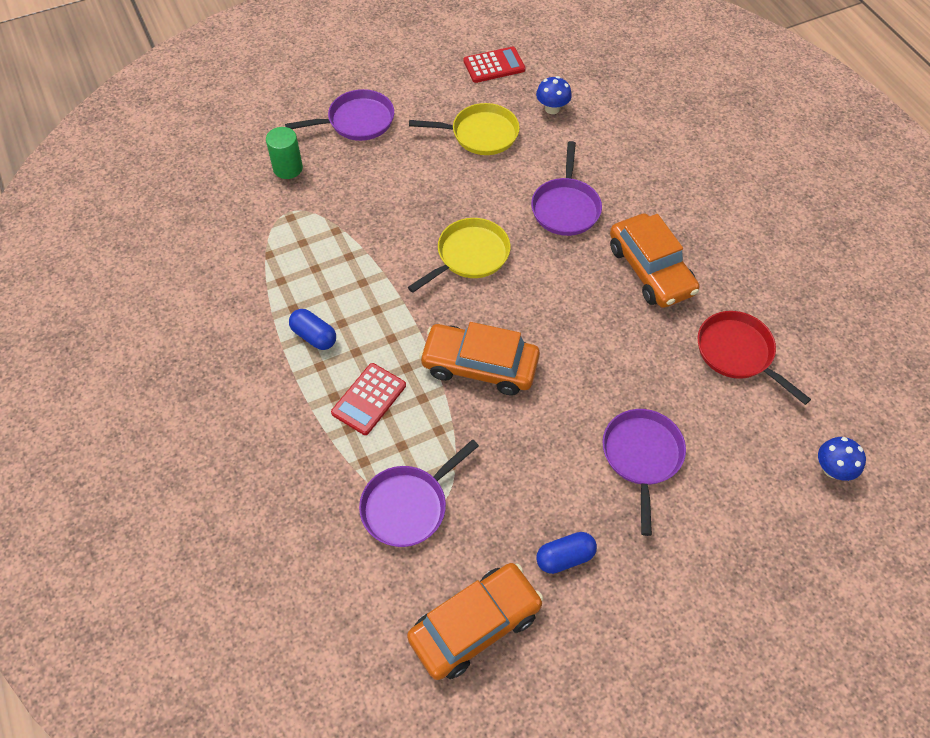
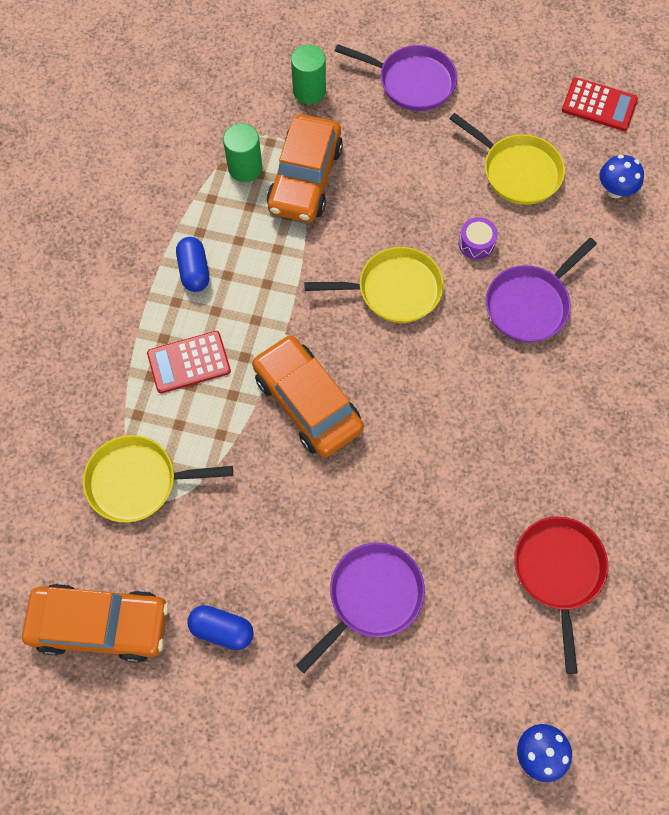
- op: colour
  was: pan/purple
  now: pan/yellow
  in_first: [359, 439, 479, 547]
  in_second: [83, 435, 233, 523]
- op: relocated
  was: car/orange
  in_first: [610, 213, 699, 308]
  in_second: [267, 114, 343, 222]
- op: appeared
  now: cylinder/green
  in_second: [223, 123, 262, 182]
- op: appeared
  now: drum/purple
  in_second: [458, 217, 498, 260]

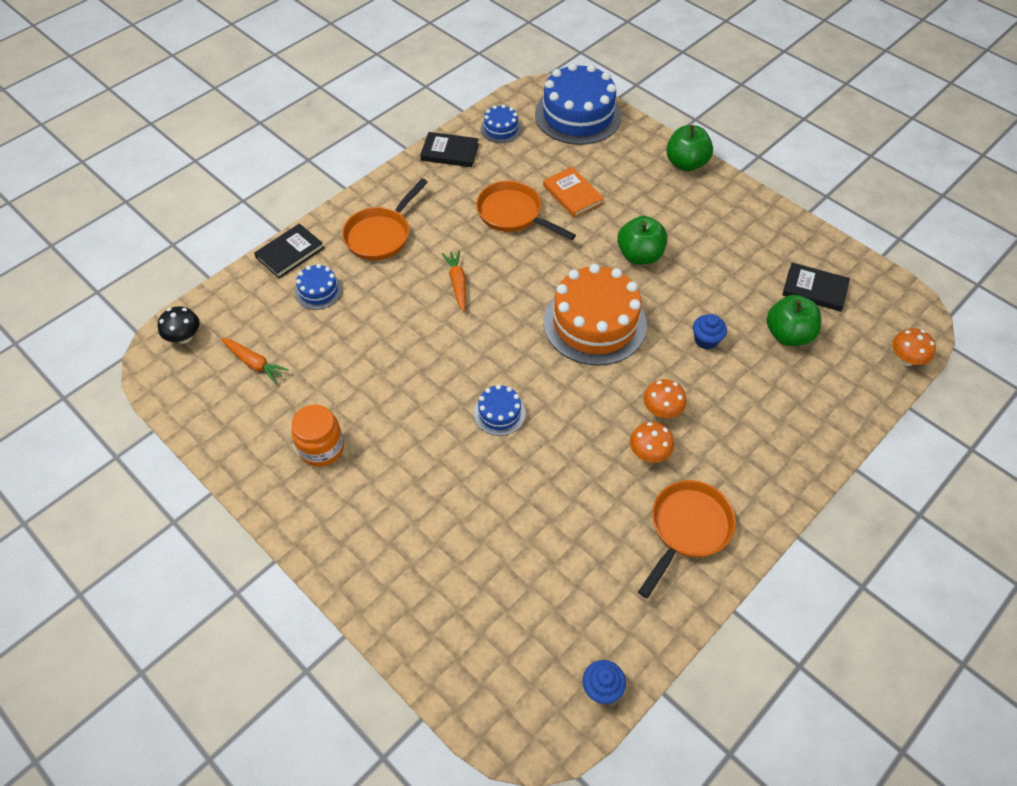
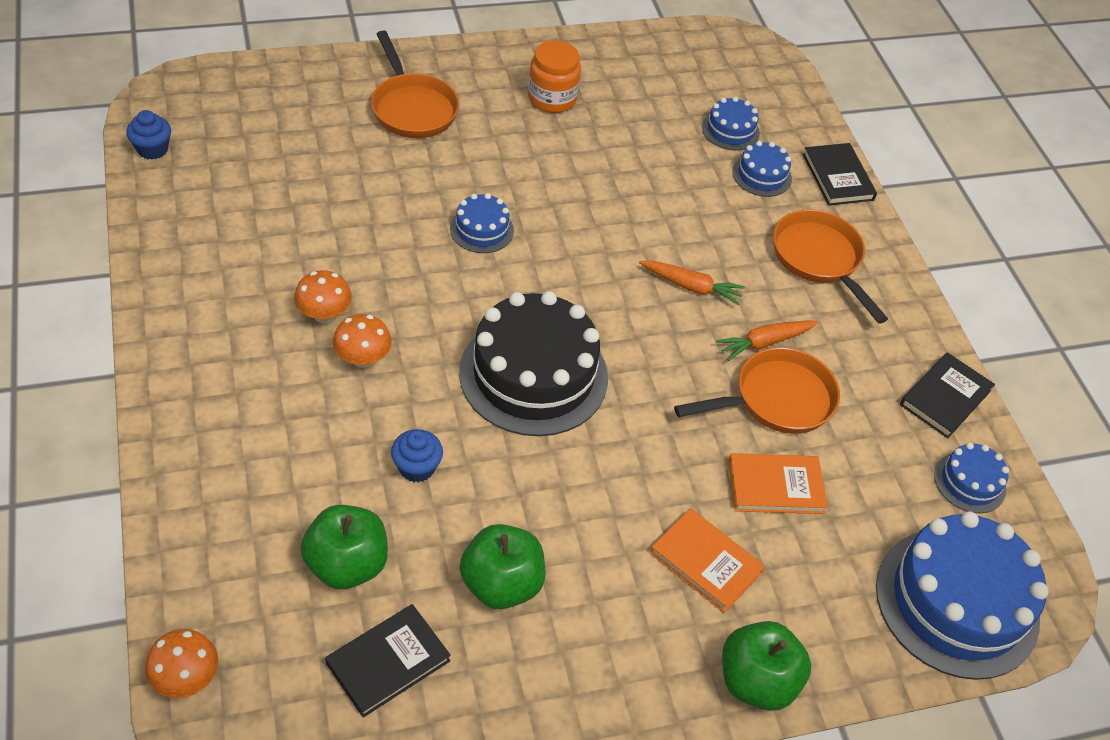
- op: missing
  was: mushroom/black
  in_first: [158, 306, 199, 344]
- op: relocated
  was: carrot/orange
  in_first: [221, 338, 289, 384]
  in_second: [716, 320, 818, 361]
- op: colour
  was: cake/orange
  now: cake/black
  in_first: [543, 264, 647, 366]
  in_second: [459, 291, 608, 436]
- op: relocated
  was: apple/green
  in_first: [617, 216, 667, 265]
  in_second: [460, 524, 546, 609]
- op: relocated
  was: pan/orange
  in_first: [638, 480, 736, 598]
  in_second: [371, 31, 459, 138]
- op: appeared
  now: book/orange
  in_second: [650, 508, 765, 613]
- op: appeared
  now: cake/blue
  in_second: [702, 97, 760, 151]

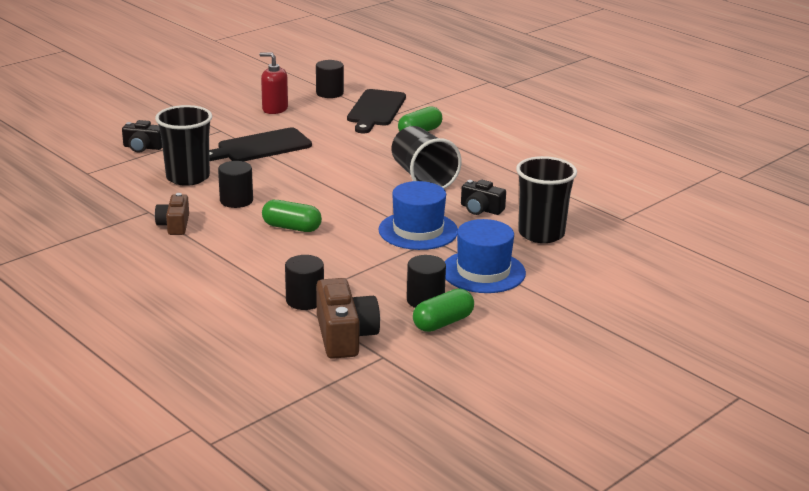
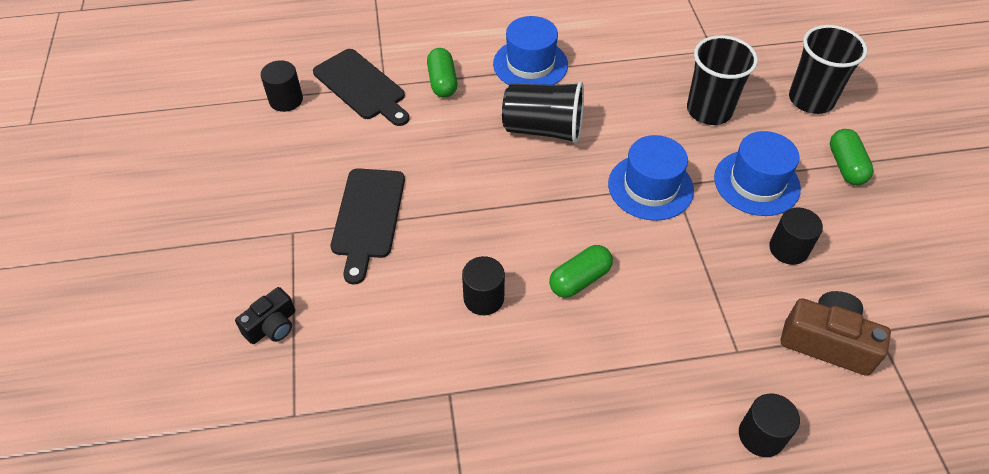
- op: relocated
  was: cup/black
  in_first: [155, 105, 212, 186]
  in_second: [789, 25, 867, 114]
- op: missing
  was: camera/brown
  in_first: [155, 193, 189, 235]
- op: missing
  was: soap dispenser/red
  in_first: [259, 52, 288, 114]
- op: relocated
  was: cylinder/black
  in_first: [285, 255, 324, 310]
  in_second: [739, 394, 800, 457]
- op: relocated
  was: capsule/green
  in_first: [413, 289, 474, 332]
  in_second: [830, 129, 874, 185]
- op: missing
  was: camera/black
  in_first: [461, 179, 506, 215]
- op: appeared
  now: hat/blue
  in_second: [493, 16, 568, 85]

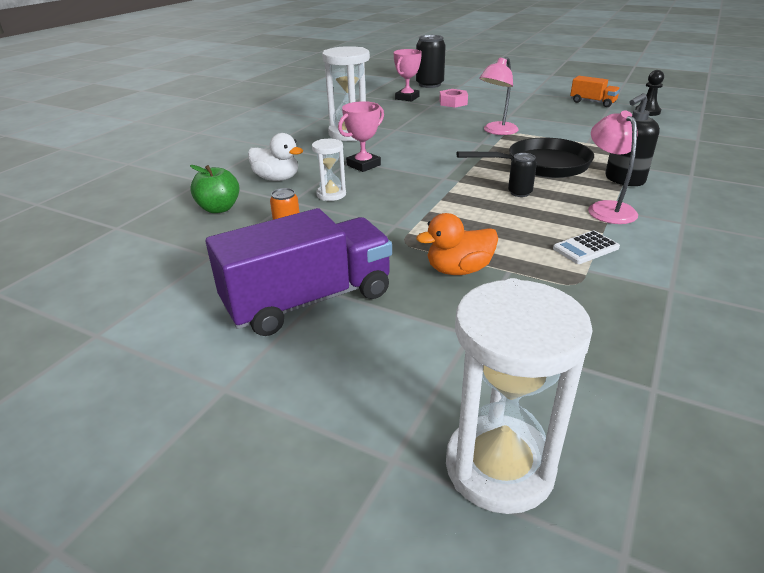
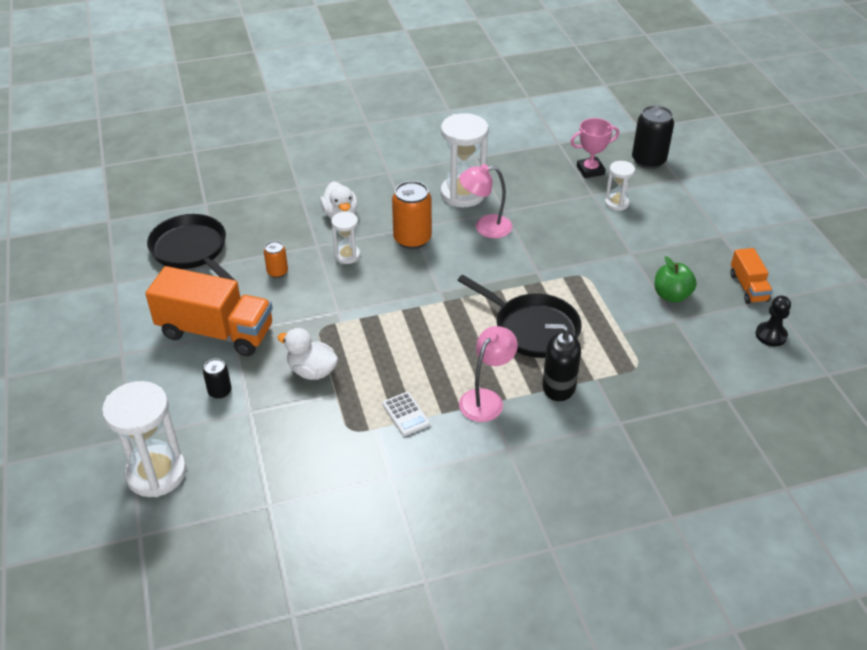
- op: relocated
  was: apple/green
  in_first: [190, 165, 240, 213]
  in_second: [655, 256, 697, 303]
- op: colour
  was: truck/purple
  now: truck/orange
  in_first: [206, 208, 392, 336]
  in_second: [145, 266, 273, 356]
- op: exchanged
  was: trophy/pink
  now: can/orange
  in_first: [338, 101, 384, 172]
  in_second: [392, 181, 432, 249]
- op: colour
  was: duck/orange
  now: duck/white
  in_first: [416, 213, 498, 275]
  in_second: [277, 328, 338, 380]
- op: exchanged
  was: nut/pink
  now: hourglass/white
  in_first: [439, 89, 468, 108]
  in_second: [605, 161, 635, 211]
- op: relocated
  was: lamp/pink
  in_first: [479, 57, 519, 135]
  in_second: [459, 164, 512, 238]
- op: relocated
  was: can/black
  in_first: [508, 153, 537, 197]
  in_second: [203, 358, 232, 399]
- op: spun
  was: calculator/white
  in_first: [553, 231, 620, 264]
  in_second: [382, 392, 430, 436]
  clockwise: -135
- op: appeared
  now: pan/black
  in_second: [147, 214, 235, 280]

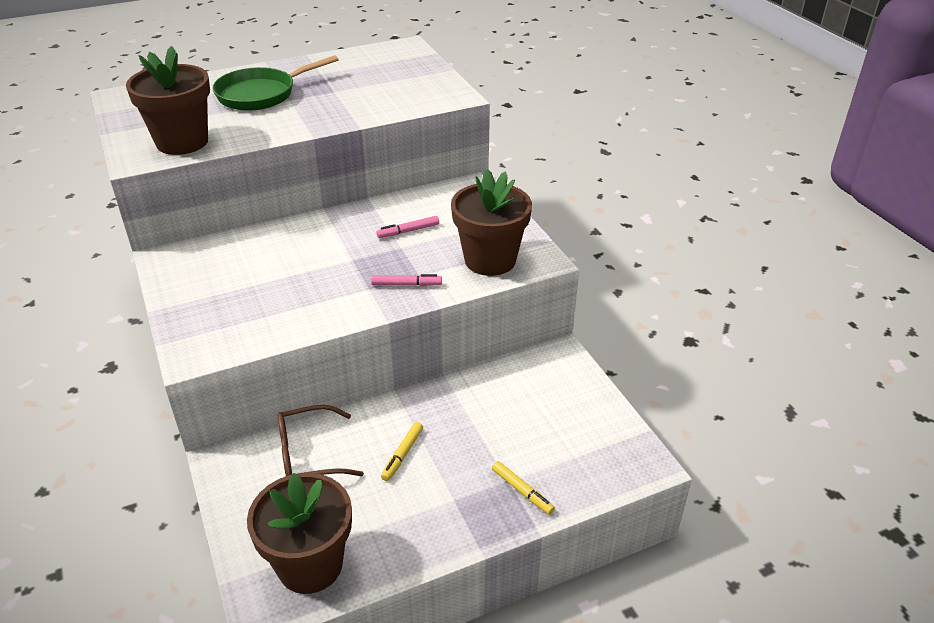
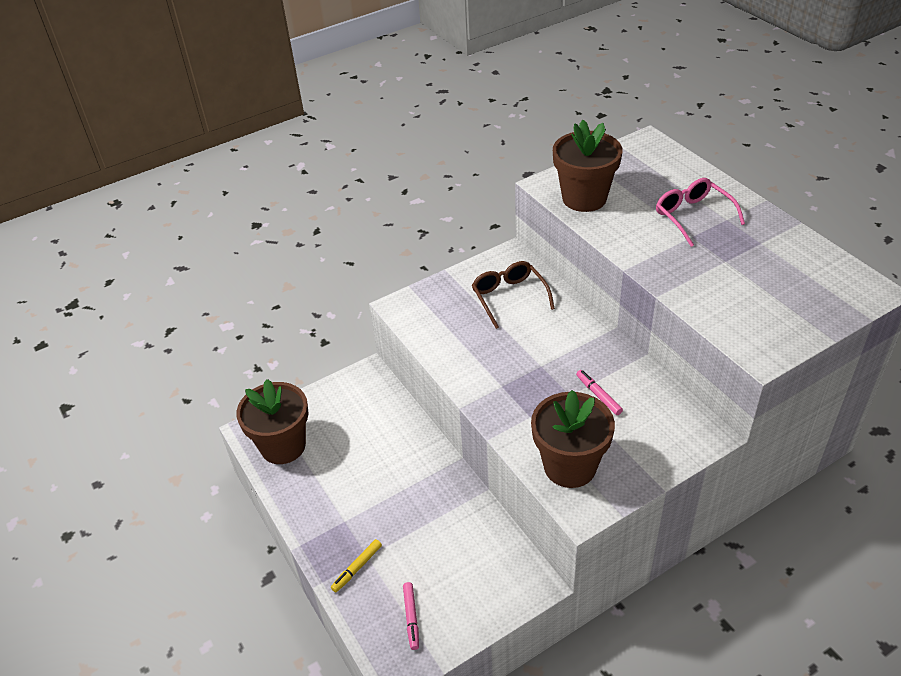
- op: exchanged
  was: pan/green
  now: glasses/pink
  in_first: [212, 55, 339, 111]
  in_second: [656, 178, 745, 247]
- op: relocated
  was: glasses/brown
  in_first: [278, 405, 364, 476]
  in_second: [472, 261, 555, 329]
- op: relocated
  was: marker/pink
  in_first: [371, 274, 442, 286]
  in_second: [403, 582, 419, 650]
- op: missing
  was: marker/yellow
  in_first: [381, 422, 423, 481]

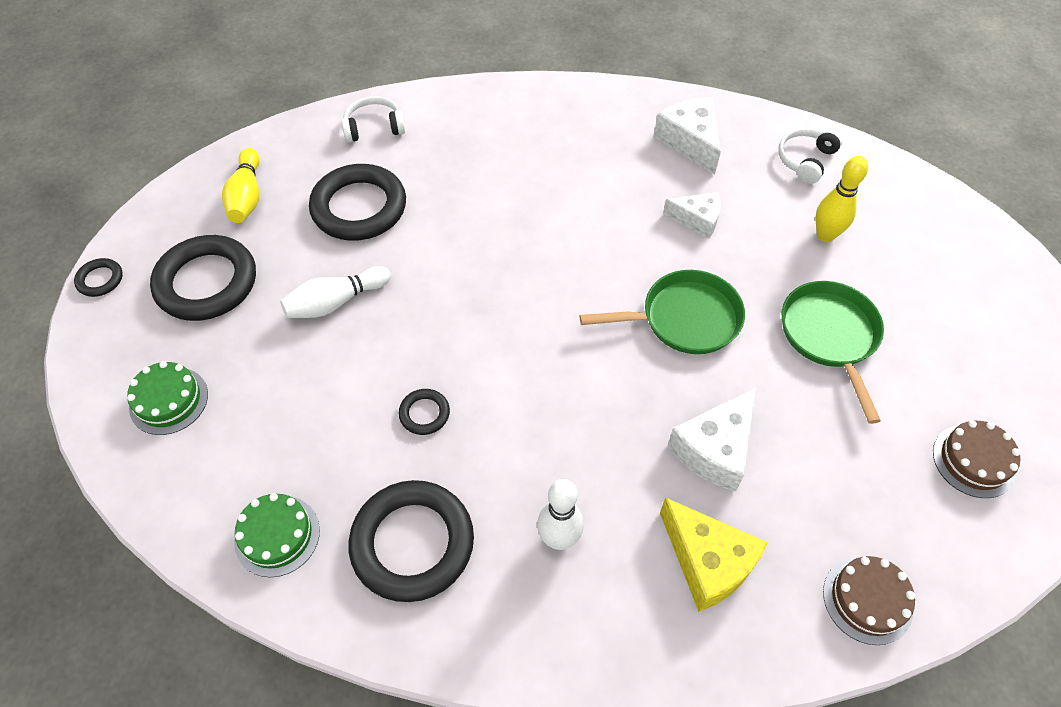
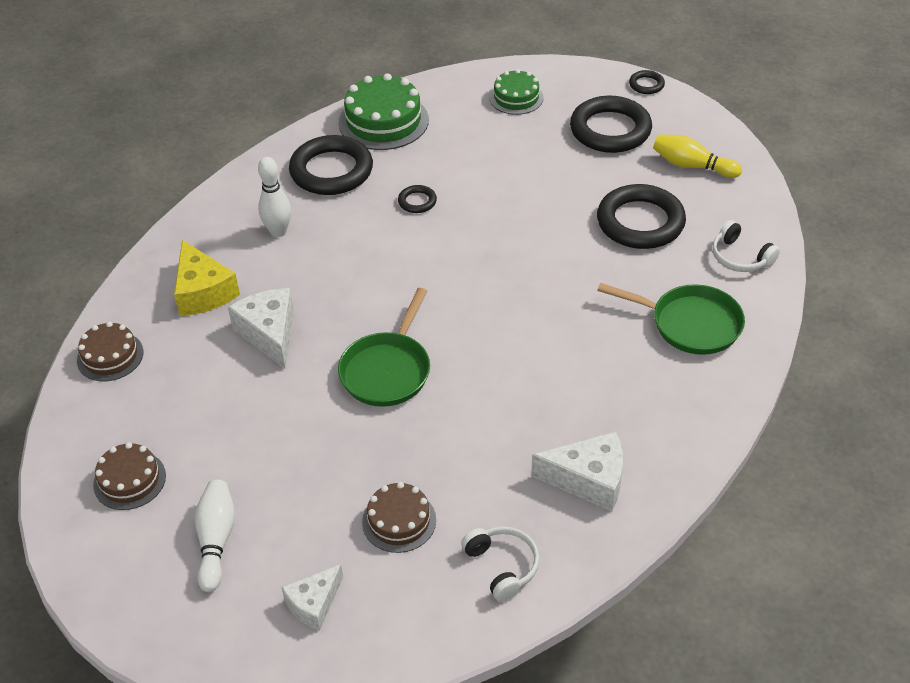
- op: size
  was: cake/green
  in_first: [234, 493, 320, 577]
  in_second: [339, 73, 429, 150]
  ratio: 1.64
- op: relocated
  was: bowling pin/white
  in_first: [280, 266, 391, 318]
  in_second: [195, 480, 235, 592]
- op: spun
  was: headphones/white
  in_first: [342, 96, 405, 143]
  in_second: [712, 220, 780, 272]
  clockwise: 120
- op: spun
  was: cheese/yellow
  in_first: [660, 497, 768, 612]
  in_second: [174, 240, 240, 316]
  clockwise: -105
- op: relocated
  was: cheese/white
  in_first: [663, 192, 721, 239]
  in_second: [282, 564, 343, 630]
- op: relocated
  was: pan/green
  in_first: [782, 281, 884, 424]
  in_second: [597, 283, 745, 355]
- op: exchanged
  was: bowling pin/yellow
  now: cake/brown
  in_first: [816, 156, 868, 242]
  in_second: [362, 482, 436, 553]

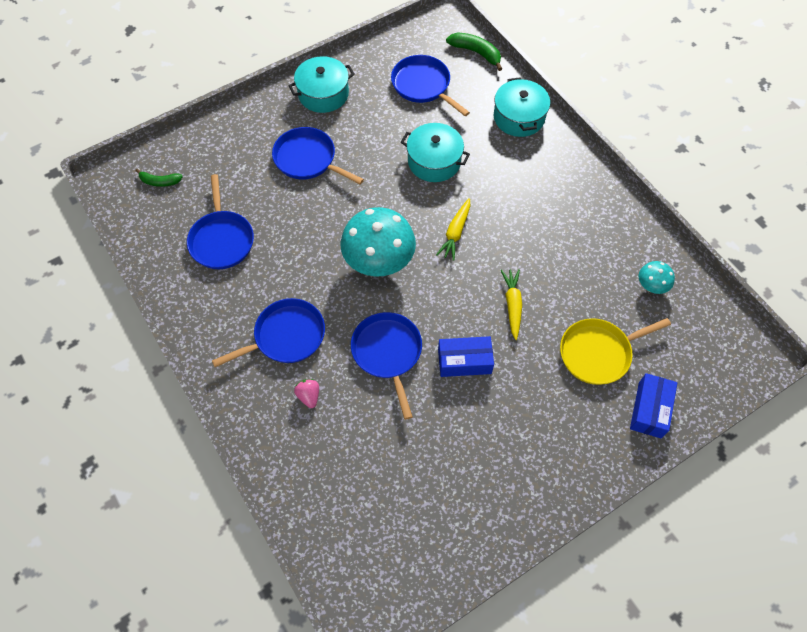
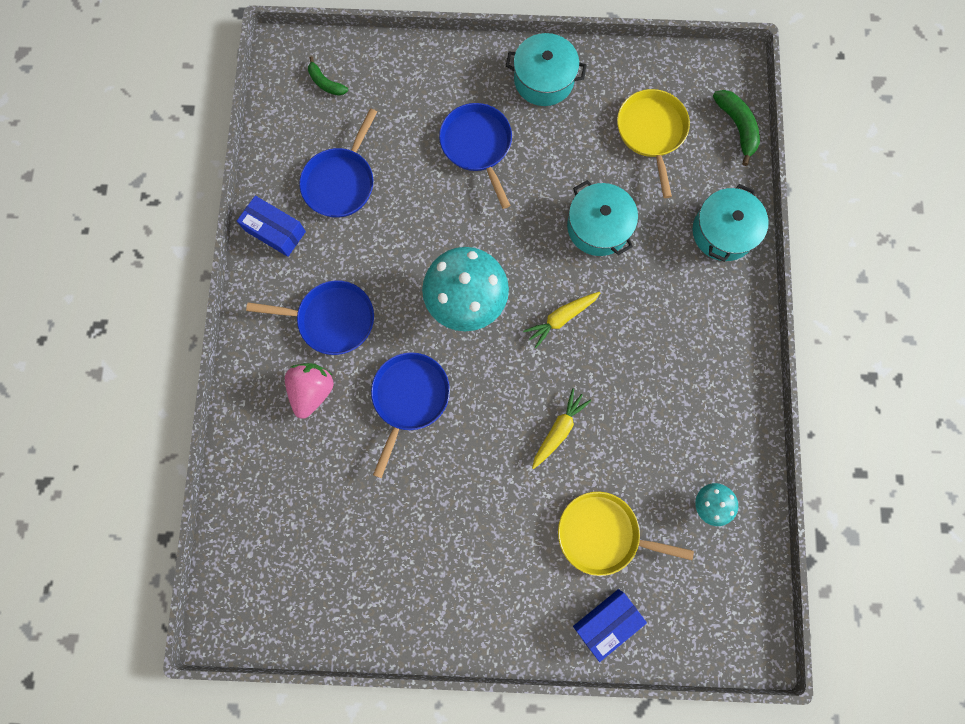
- op: size
  was: strawberry/pink
  in_first: [294, 379, 319, 408]
  in_second: [285, 363, 334, 419]
  ratio: 1.75
- op: colour
  was: pan/blue
  now: pan/yellow
  in_first: [391, 55, 470, 116]
  in_second: [617, 89, 690, 198]
- op: relocated
  was: box/blue
  in_first: [438, 336, 494, 377]
  in_second: [237, 196, 306, 257]

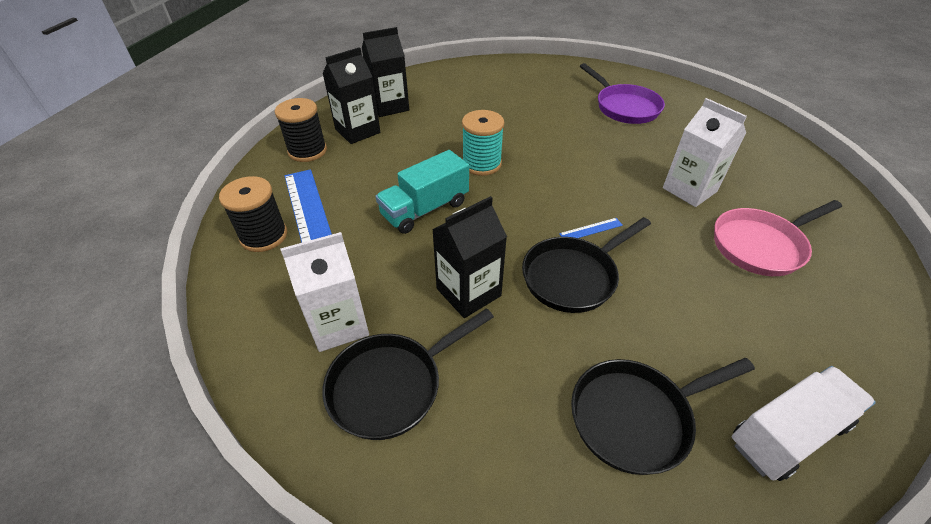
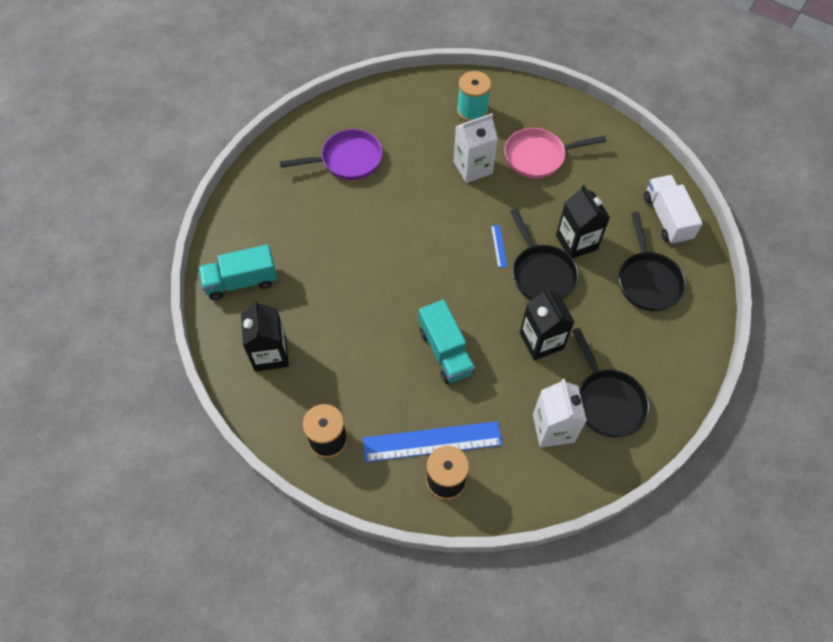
- op: relocated
  was: carton/black
  in_first: [322, 47, 380, 144]
  in_second: [556, 185, 610, 258]
- op: relocated
  was: spool/turquoise
  in_first: [462, 110, 504, 176]
  in_second: [457, 71, 491, 122]
- op: spun
  was: pan/pink
  in_first: [714, 200, 842, 276]
  in_second: [504, 128, 606, 179]
  clockwise: 90
- op: appeared
  now: truck/turquoise
  in_second: [199, 245, 277, 300]

